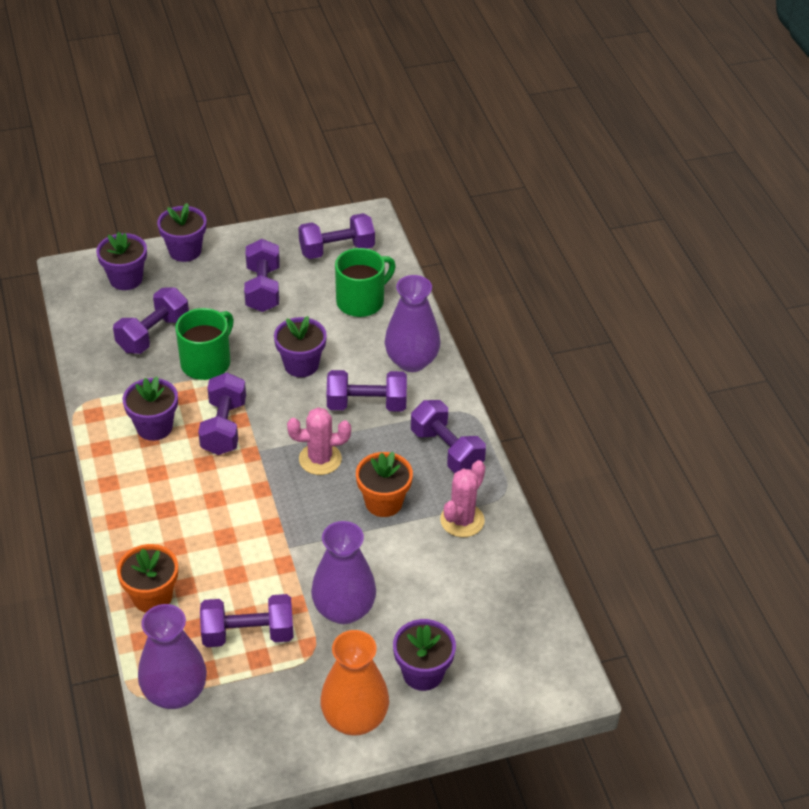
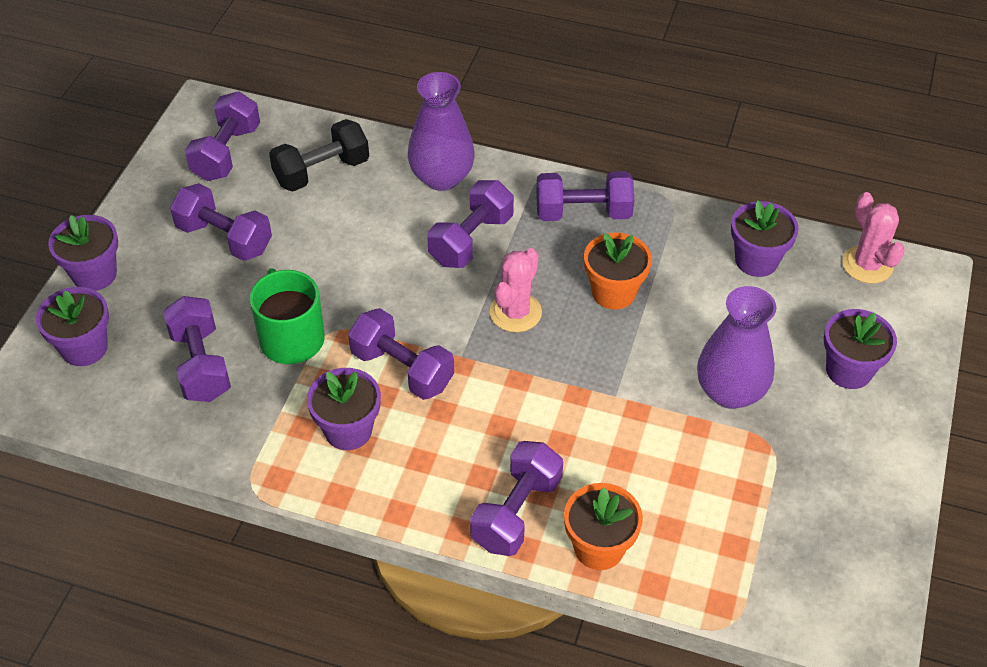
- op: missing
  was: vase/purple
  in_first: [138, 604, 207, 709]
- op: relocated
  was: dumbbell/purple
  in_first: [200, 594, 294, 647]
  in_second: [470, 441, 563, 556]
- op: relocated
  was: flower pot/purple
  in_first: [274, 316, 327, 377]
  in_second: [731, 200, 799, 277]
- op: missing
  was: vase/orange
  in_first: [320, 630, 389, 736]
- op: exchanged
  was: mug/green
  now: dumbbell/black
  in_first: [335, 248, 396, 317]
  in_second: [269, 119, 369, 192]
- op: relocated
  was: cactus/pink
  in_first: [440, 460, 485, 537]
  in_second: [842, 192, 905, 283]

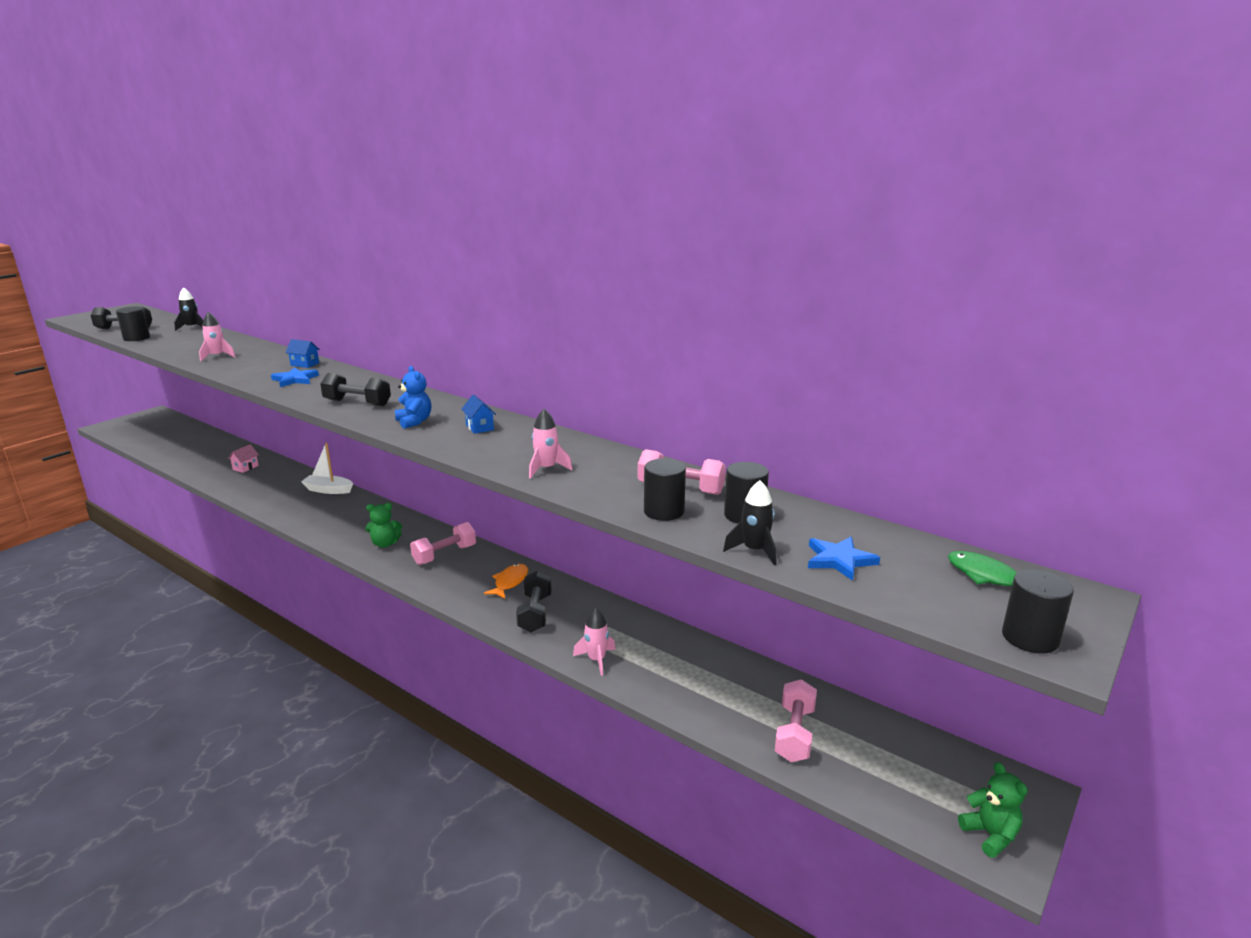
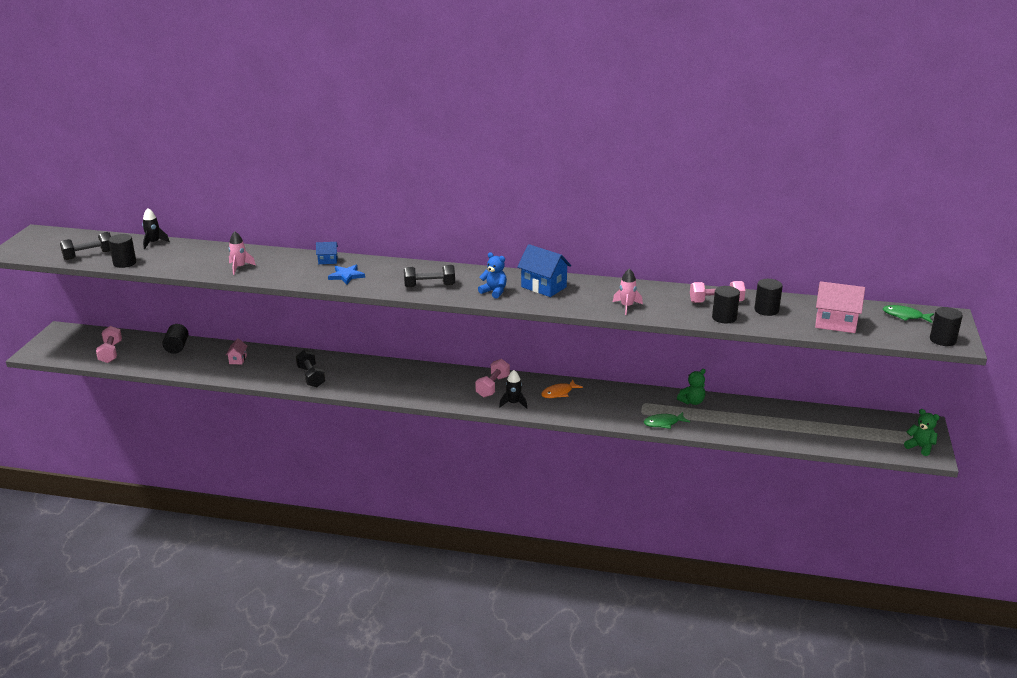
- op: missing
  was: boat/white
  in_first: [301, 443, 353, 494]
- op: relocated
  was: teddy bear/green
  in_first: [365, 503, 402, 548]
  in_second: [677, 369, 706, 405]
- op: size
  was: house/blue
  in_first: [462, 395, 496, 434]
  in_second: [517, 244, 571, 297]
  ratio: 1.9
- op: spun
  was: fish/orange
  in_first: [484, 564, 528, 599]
  in_second: [541, 380, 583, 398]
  clockwise: -120
- op: relocated
  was: dumbbell/black
  in_first: [516, 571, 552, 633]
  in_second: [296, 350, 325, 387]
- op: exchanged
  was: rocket/pink
  now: fish/green
  in_first: [573, 608, 616, 676]
  in_second: [644, 412, 690, 429]
- op: relocated
  was: rocket/black
  in_first: [723, 480, 777, 566]
  in_second: [499, 370, 527, 409]
- op: relocated
  was: dumbbell/pink
  in_first: [775, 679, 817, 762]
  in_second: [96, 326, 122, 363]
- op: exchanged
  was: star/blue
  now: house/pink
  in_first: [808, 537, 880, 581]
  in_second: [815, 281, 865, 333]
- op: appeared
  now: cylinder/black
  in_second: [162, 324, 189, 354]

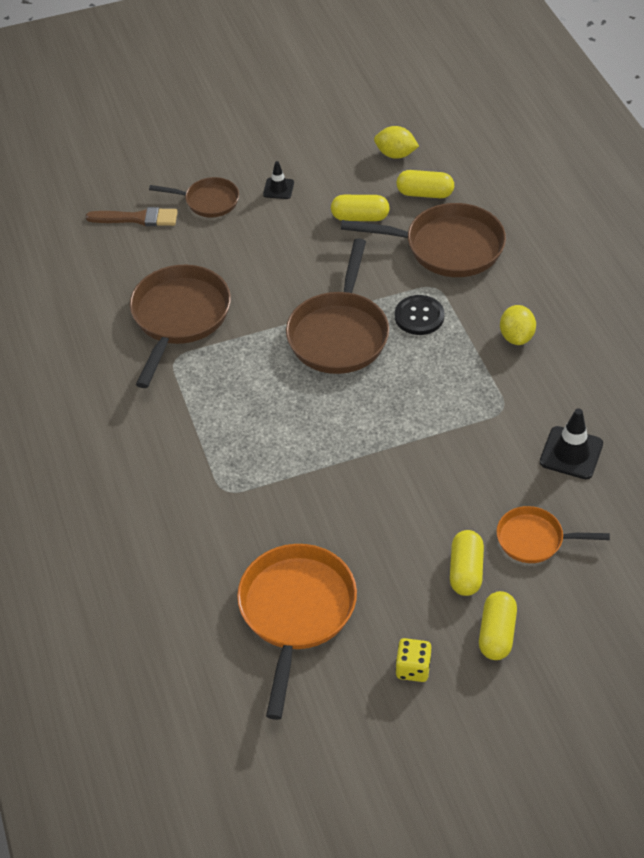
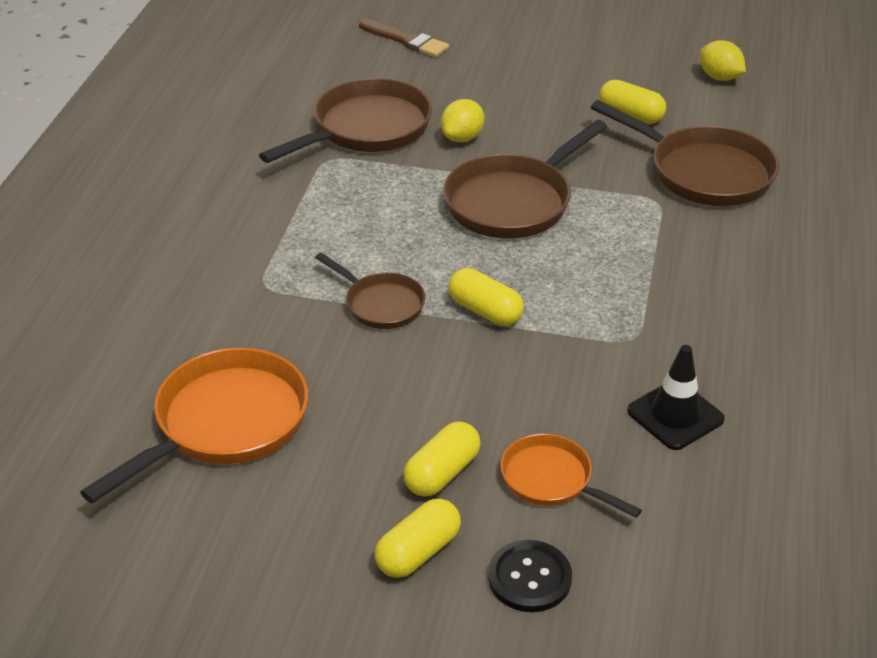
- op: relocated
  was: pan/brown
  in_first: [149, 177, 239, 217]
  in_second: [315, 253, 425, 329]
- op: missing
  was: traffic cone/black
  in_first: [263, 161, 294, 199]
- op: relocated
  was: button/black
  in_first: [395, 295, 444, 335]
  in_second: [488, 540, 572, 612]
- op: missing
  was: dice/yellow
  in_first: [395, 638, 431, 682]
- op: relocated
  was: capsule/yellow
  in_first: [397, 170, 454, 198]
  in_second: [448, 268, 524, 326]
- op: relocated
  was: lemon/yellow
  in_first: [500, 305, 536, 345]
  in_second: [441, 99, 484, 142]

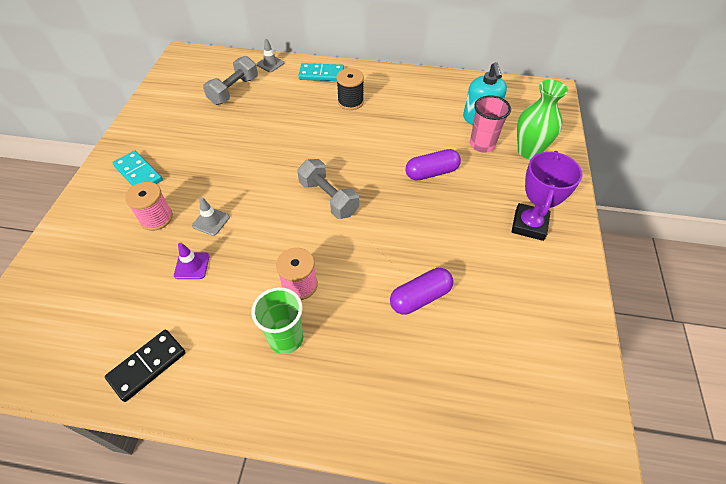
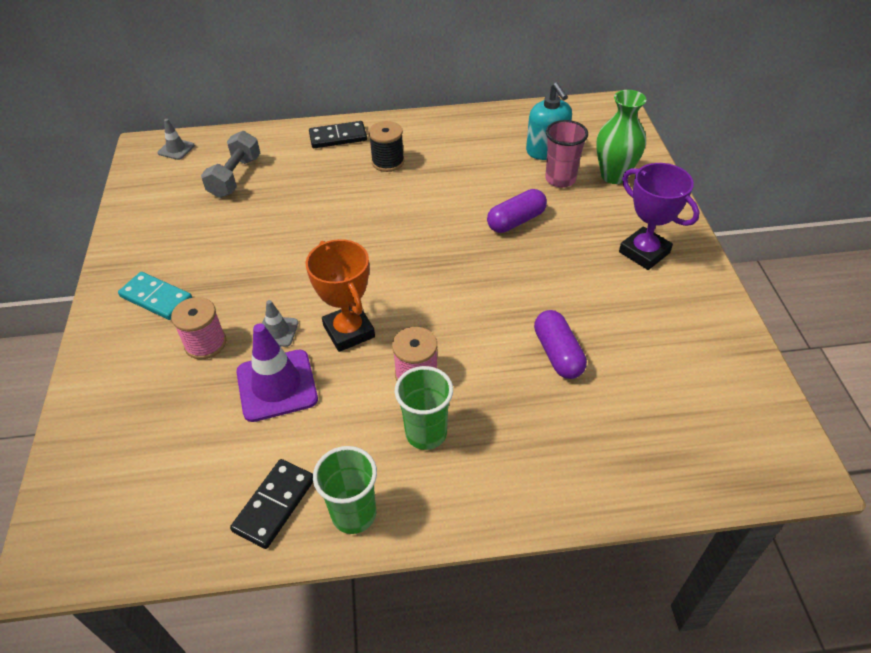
- op: size
  was: traffic cone/purple
  in_first: [174, 243, 209, 279]
  in_second: [236, 323, 318, 422]
  ratio: 1.9
- op: relocated
  was: traffic cone/grey
  in_first: [257, 39, 285, 72]
  in_second: [158, 119, 195, 160]
- op: missing
  was: dumbbell/grey
  in_first: [297, 159, 359, 219]
- op: colour
  was: domino/turquoise
  now: domino/black
  in_first: [298, 63, 344, 81]
  in_second: [309, 121, 367, 148]
- op: spun
  was: capsule/purple
  in_first: [390, 268, 454, 315]
  in_second: [534, 310, 587, 379]
  clockwise: -60
- op: spun
  was: trophy/purple
  in_first: [512, 151, 583, 241]
  in_second: [619, 163, 700, 270]
  clockwise: -45
- op: appeared
  now: trophy/orange
  in_second: [306, 239, 375, 352]
- op: appeared
  now: cup/green
  in_second: [313, 446, 377, 534]

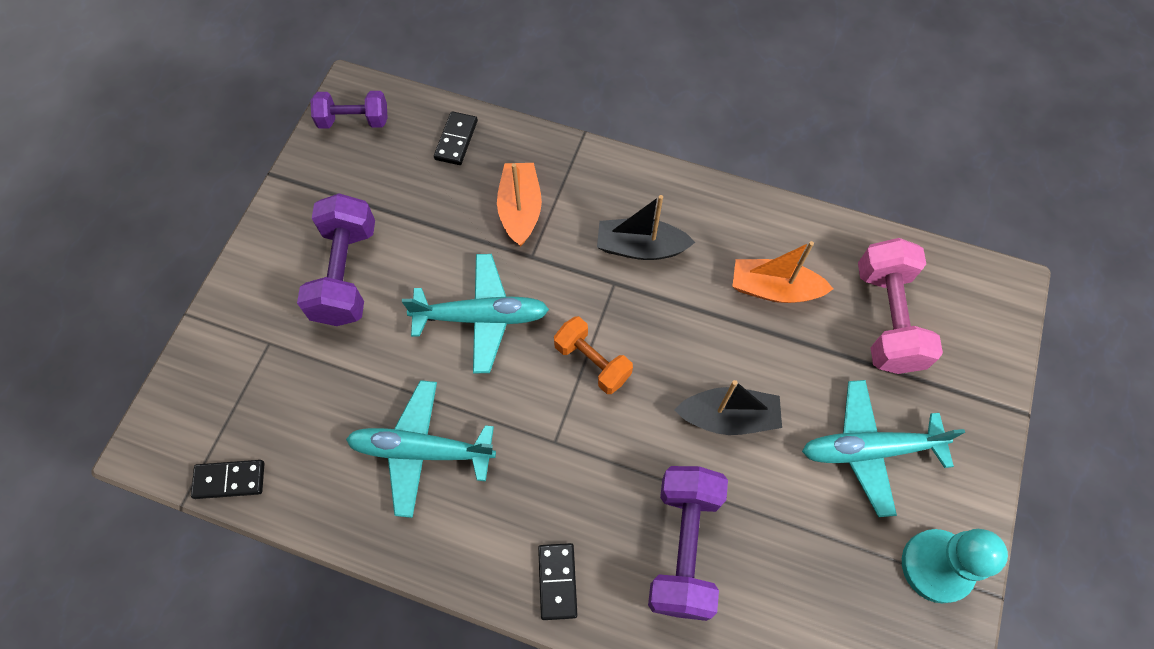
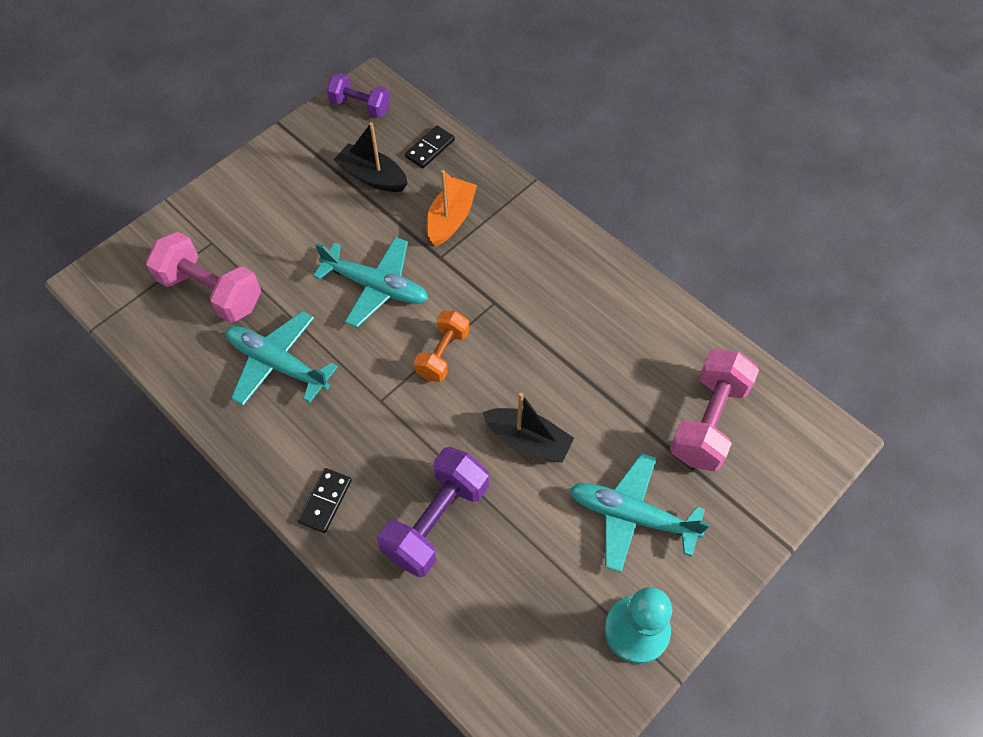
- op: missing
  was: domino/black
  in_first: [191, 460, 265, 499]
- op: missing
  was: dumbbell/purple
  in_first: [297, 193, 375, 326]
- op: spun
  was: dumbbell/orange
  in_first: [554, 316, 633, 394]
  in_second: [414, 310, 469, 382]
  clockwise: 45
- op: relocated
  was: boat/black
  in_first: [597, 195, 695, 260]
  in_second: [334, 122, 408, 192]
- op: missing
  was: boat/orange
  in_first: [732, 241, 833, 303]
- op: appeared
  now: dumbbell/pink
  in_second: [146, 232, 261, 323]

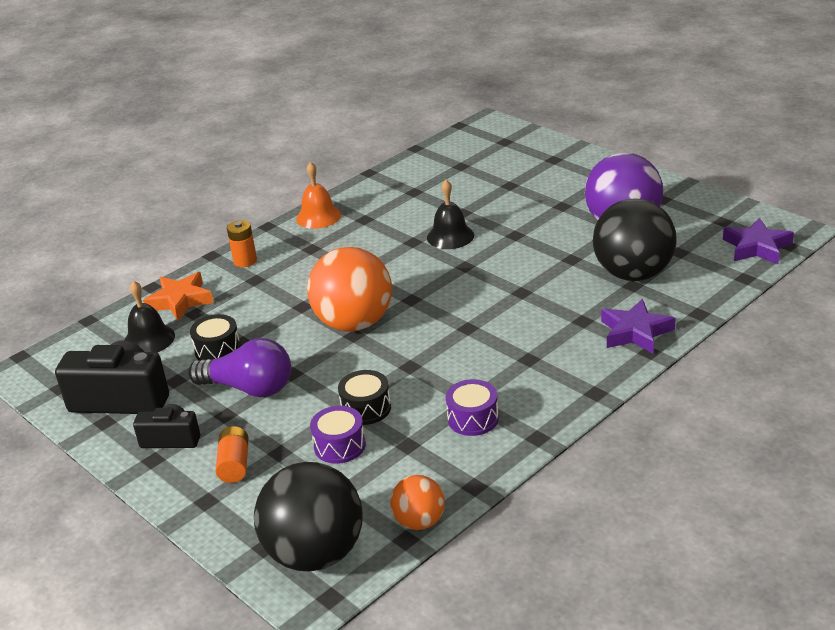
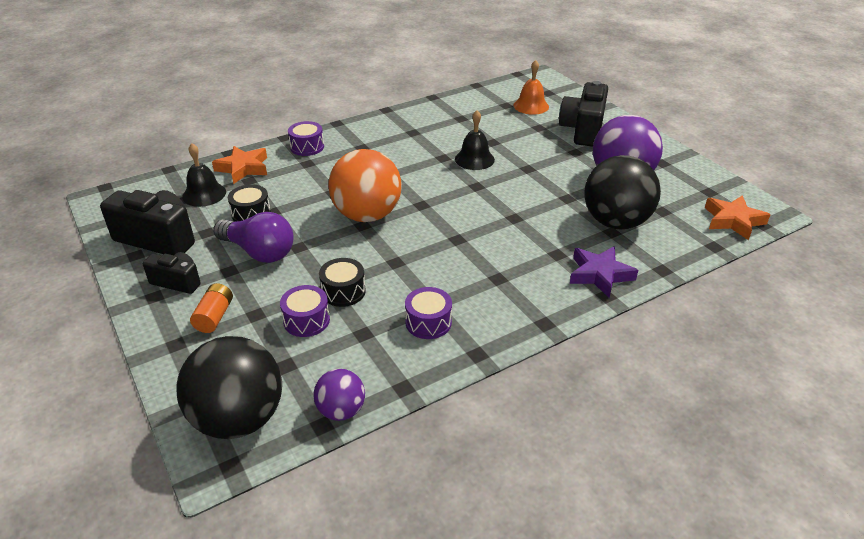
- op: exchanged
  was: battery/orange
  now: drum/purple
  in_first: [227, 220, 257, 267]
  in_second: [288, 121, 324, 156]
- op: relocated
  was: bell/orange
  in_first: [296, 162, 341, 229]
  in_second: [514, 60, 549, 115]
- op: colour
  was: ball/orange
  now: ball/purple
  in_first: [390, 475, 445, 530]
  in_second: [313, 369, 365, 421]
- op: colour
  was: star/purple
  now: star/orange
  in_first: [723, 218, 794, 264]
  in_second: [705, 195, 771, 240]
- op: appeared
  now: camera/black
  in_second: [559, 81, 608, 147]

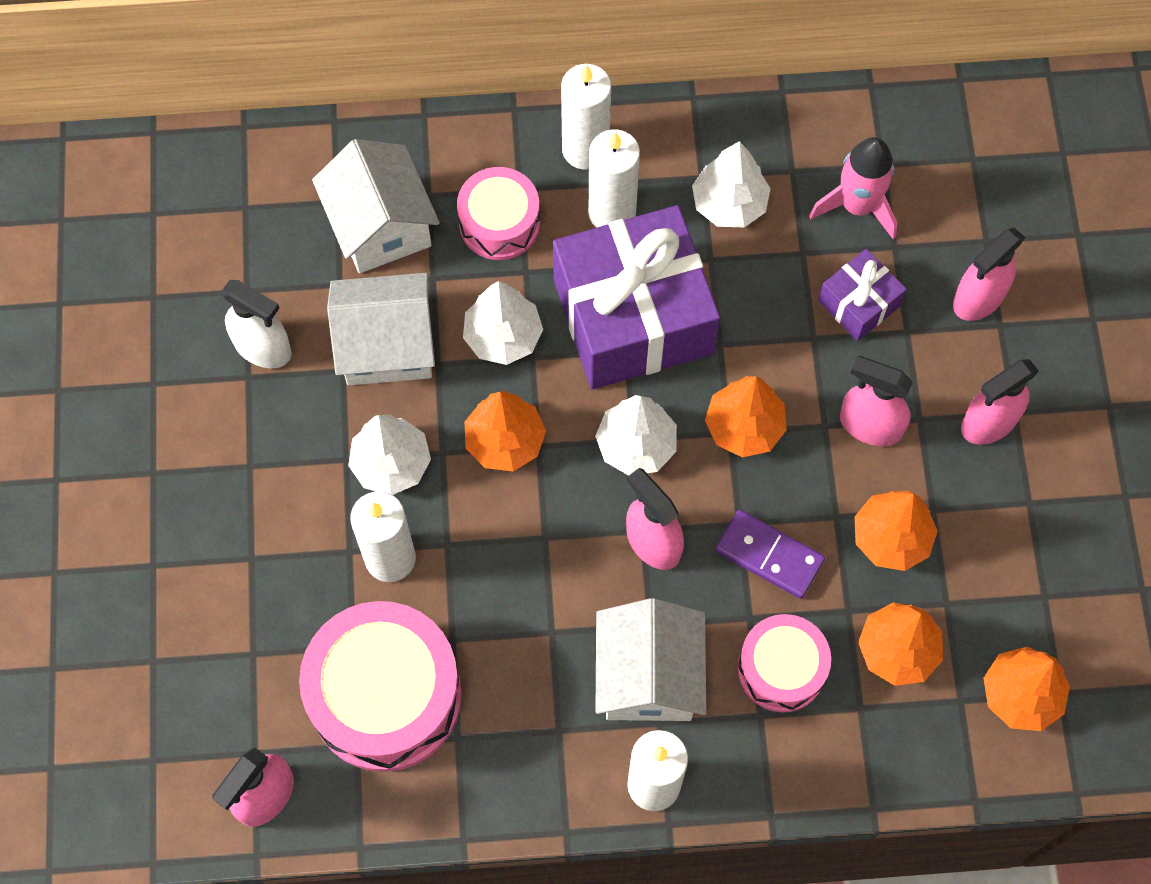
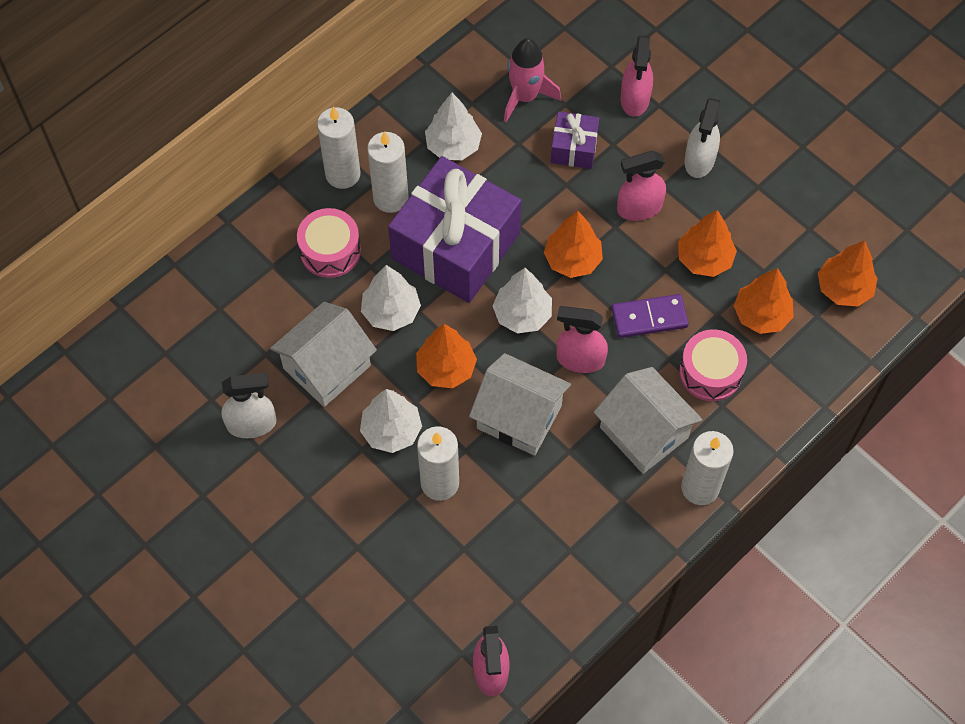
- op: missing
  was: drum/pink
  in_first: [299, 601, 462, 772]
- op: relocated
  was: house/white
  in_first: [312, 139, 440, 273]
  in_second: [469, 353, 571, 456]
- op: colour
  was: spray bottle/pink
  now: spray bottle/white
  in_first: [961, 359, 1039, 444]
  in_second: [685, 98, 720, 178]

